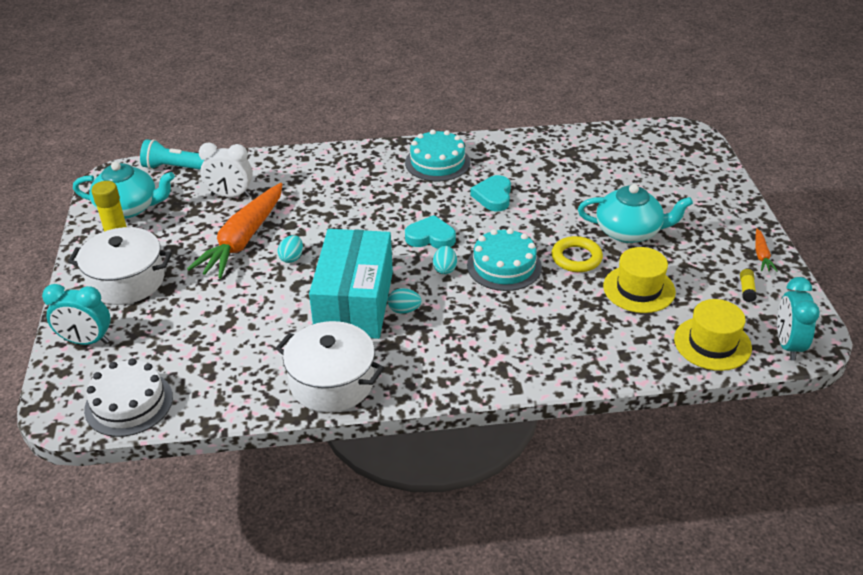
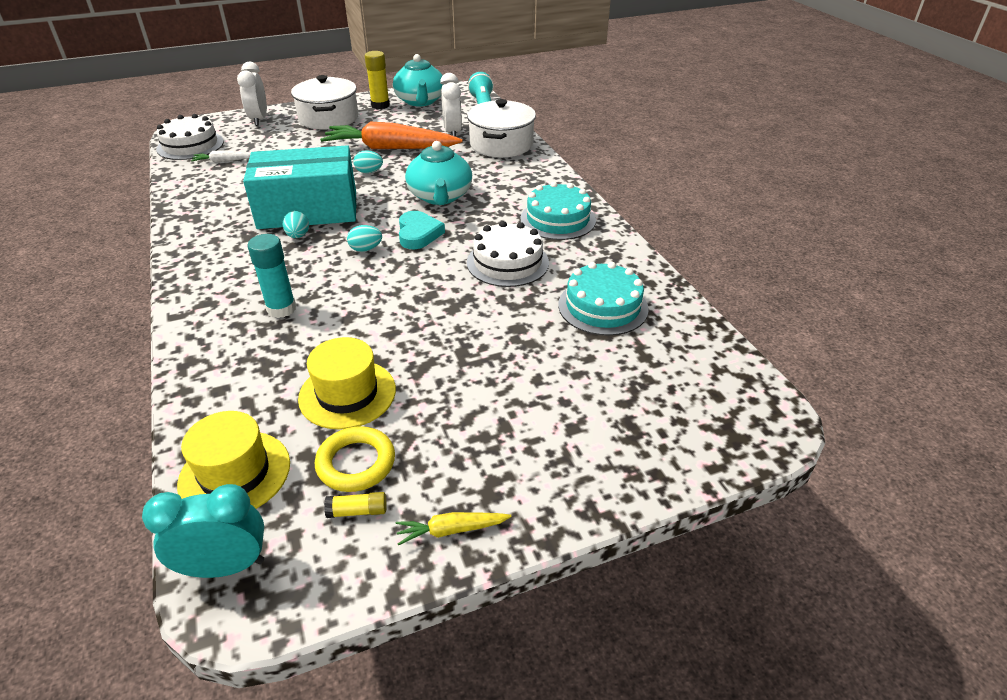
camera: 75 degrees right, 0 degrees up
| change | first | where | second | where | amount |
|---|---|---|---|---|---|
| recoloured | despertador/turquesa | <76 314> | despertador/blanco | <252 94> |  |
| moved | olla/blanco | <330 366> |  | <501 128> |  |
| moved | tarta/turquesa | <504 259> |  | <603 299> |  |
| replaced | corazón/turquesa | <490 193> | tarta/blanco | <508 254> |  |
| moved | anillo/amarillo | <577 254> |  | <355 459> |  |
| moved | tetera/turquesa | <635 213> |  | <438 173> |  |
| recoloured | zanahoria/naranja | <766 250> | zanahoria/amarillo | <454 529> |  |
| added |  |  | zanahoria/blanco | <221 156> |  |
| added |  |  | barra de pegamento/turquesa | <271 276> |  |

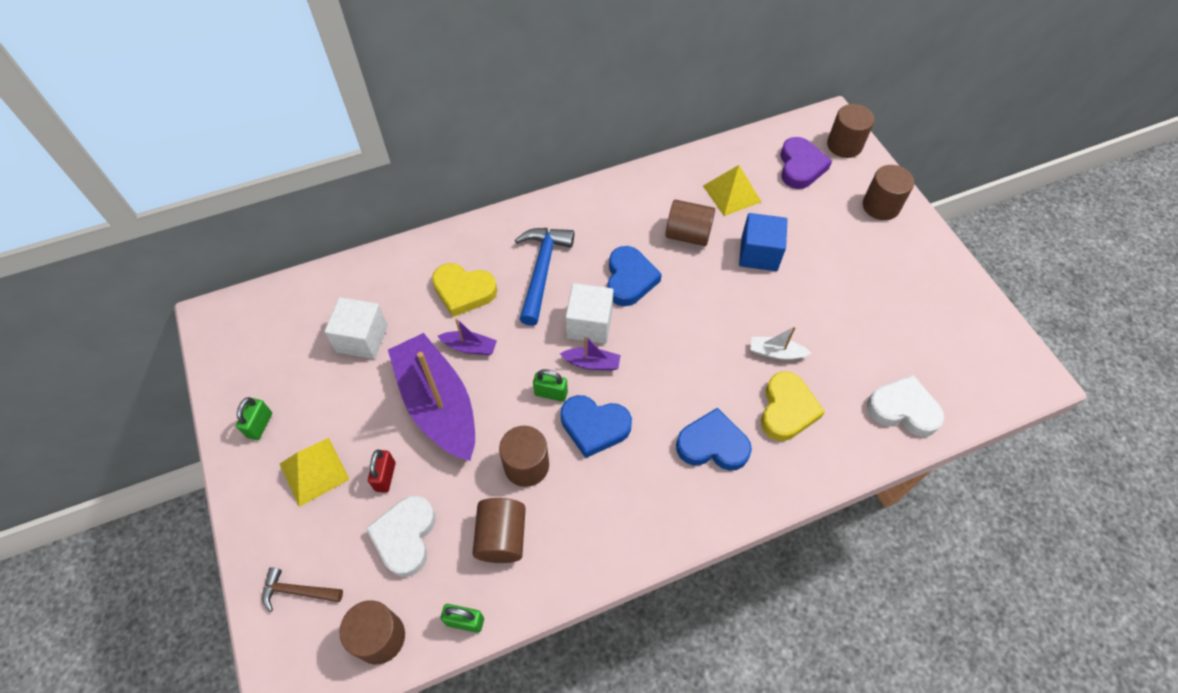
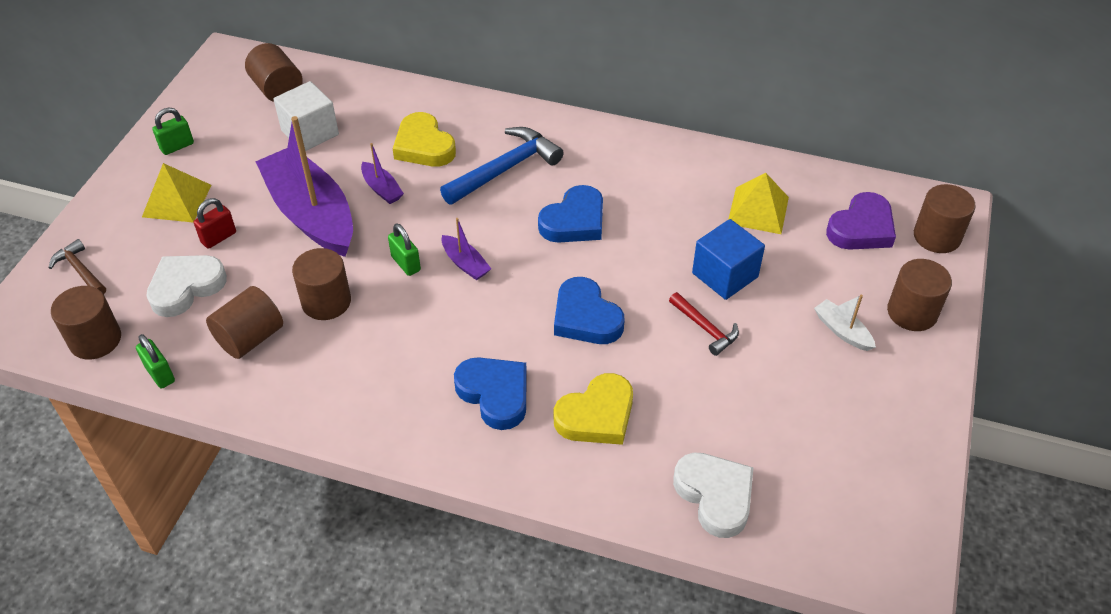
camera: 40 degrees right, 10 degrees down
| change | first | where | second | where | amount |
|---|---|---|---|---|---|
| turned | barco/morado | <431 397> |  | <304 186> | 45 degrees counterclockwise |
| moved | corazón/azul | <596 426> |  | <589 310> |  |
| removed | cubo/blanco | <589 313> |  |  |  |
| moved | cilindro/marrón | <690 222> |  | <274 72> |  |
| moved | barco/blanco | <780 343> |  | <845 323> |  |
| added |  |  | martillo/rojo | <704 324> |  |

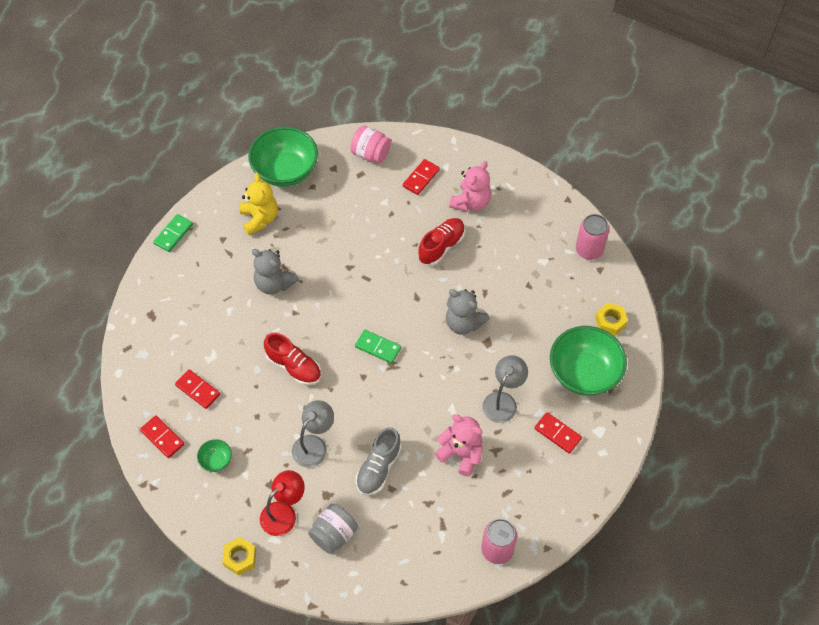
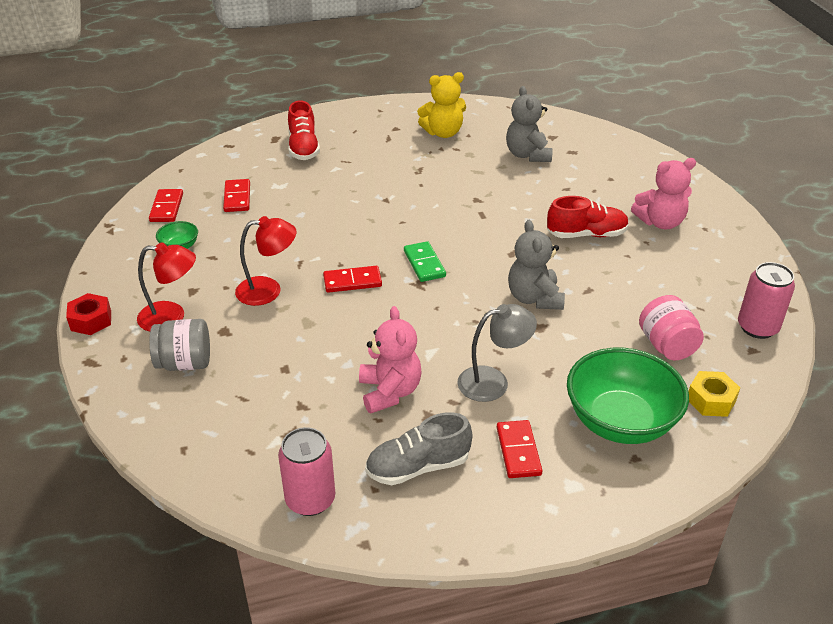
camera: 45 degrees right, 20 degrees down
| change | first | where | second | where | amount |
|---|---|---|---|---|---|
| removed | ficha de dominó/verde | <173 233> |  |  |  |
| recoloured | tuerca/amarillo | <239 556> | tuerca/rojo | <88 314> |  |
| turned | osito/amarillo | <259 204> |  | <441 105> | 45 degrees clockwise |
| removed | cuenco/verde | <283 156> |  |  |  |
| moved | osito/gris | <275 272> |  | <529 124> |  |
| moved | zapato/rojo | <292 359> |  | <304 130> |  |
| recoloured | lámpara/gris | <313 433> | lámpara/rojo | <265 261> |  |
| moved | tarro/rosa | <370 144> |  | <671 327> |  |
| moved | zapato/gris | <379 461> |  | <418 448> |  |
| moved | ficha de dominó/rojo | <421 177> |  | <352 279> |  |

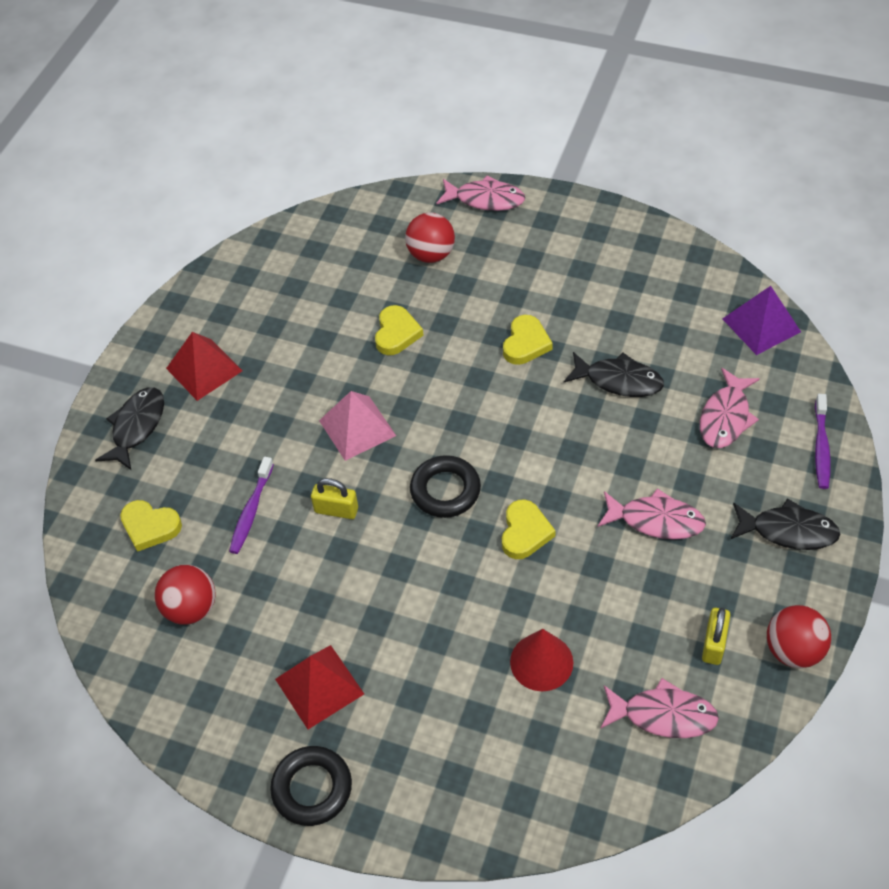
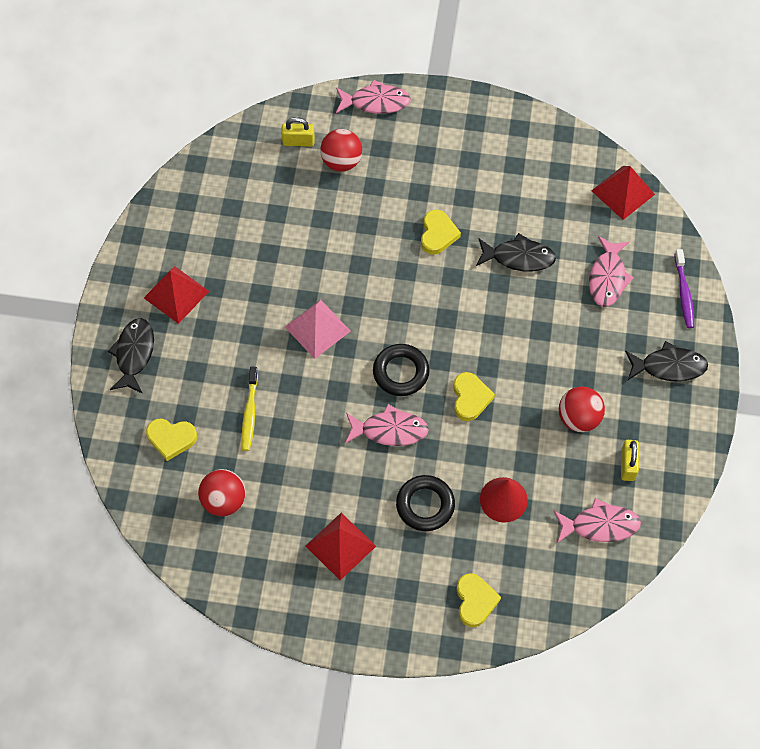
camera: 15 degrees left, 10 degrees up
| change | first | where | second | where | amount |
|---|---|---|---|---|---|
| recoloured | cepillo de dientes/morado | <251 505> | cepillo de dientes/amarillo | <250 408> |  |
| moved | anillo/negro | <311 786> |  | <425 503> |  |
| moved | candado/amarillo | <334 498> |  | <298 132> |  |
| moved | corazón/amarillo | <399 330> |  | <479 600> |  |
| moved | pez/rosa | <652 513> |  | <387 425> |  |
| recoloured | pirámide/morado | <761 320> | pirámide/rojo | <623 193> |  |
| moved | pelota/rojo | <799 636> |  | <582 409> |  |

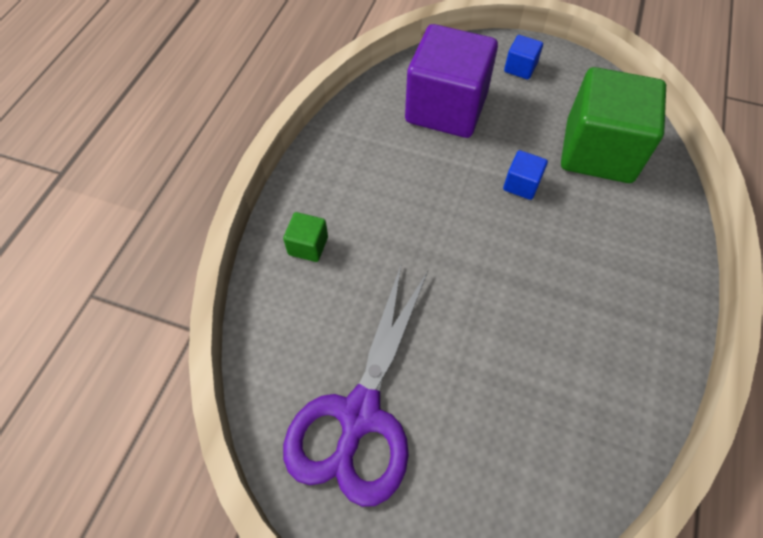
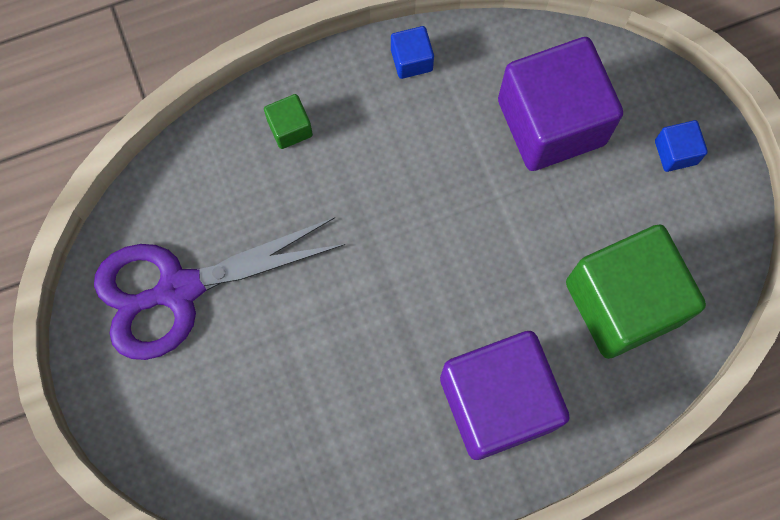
camera: 50 degrees right, 15 degrees up
| change | first | where | second | where | amount |
|---|---|---|---|---|---|
| moved | cubo/azul | <525 175> |  | <412 52> |  |
| added |  |  | cubo/morado | <505 395> |  |

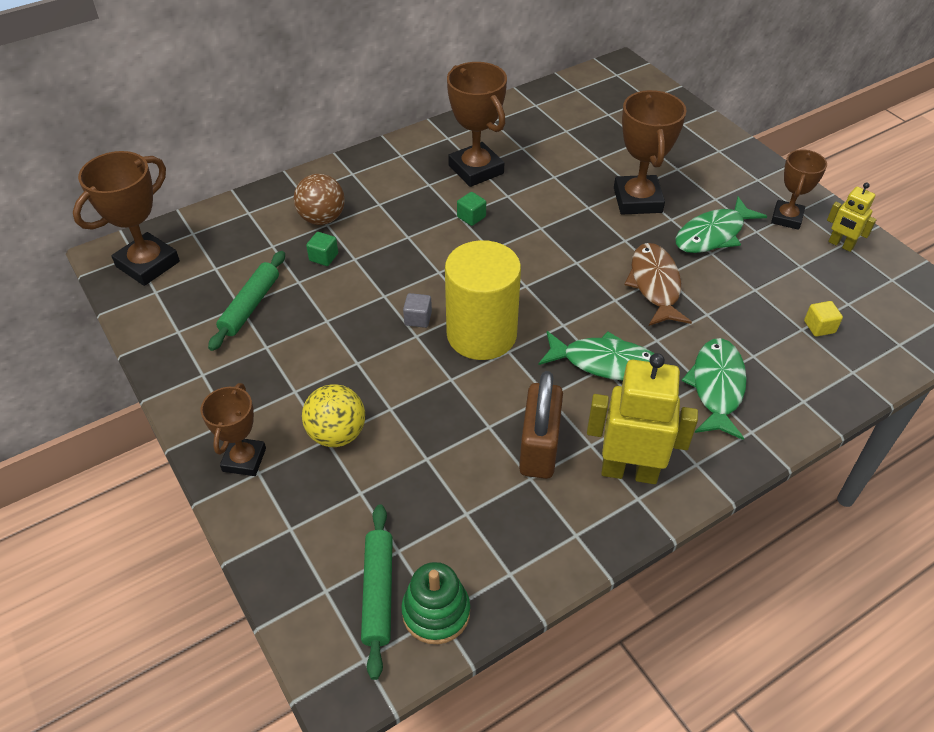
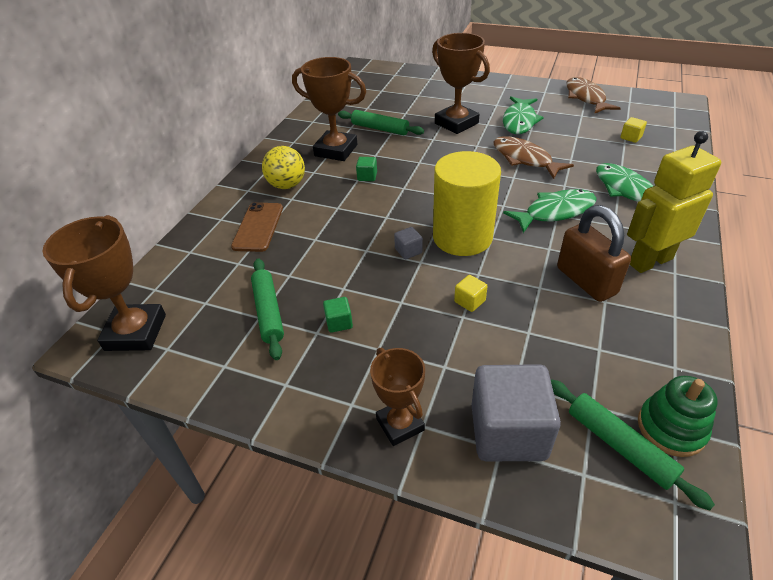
camera: 35 degrees left, 5 degrees down
| change | first | where | second | where | amount |
|---|---|---|---|---|---|
| replaced | pelota/marrón | <319 199> | móvil/marrón | <257 227> |  |
| moved | pelota/amarillo | <333 415> |  | <283 167> |  |
| moved | cubo/verde | <322 249> |  | <338 315> |  |
| removed | trofeo/marrón | <799 189> |  |  |  |
| replaced | robot/amarillo | <851 217> | pez/marrón | <593 95> |  |
| added |  |  | rodillo/verde | <381 122> |  |
| added |  |  | cubo/amarillo | <471 293> |  |
| added |  |  | cubo/gris | <516 412> |  |

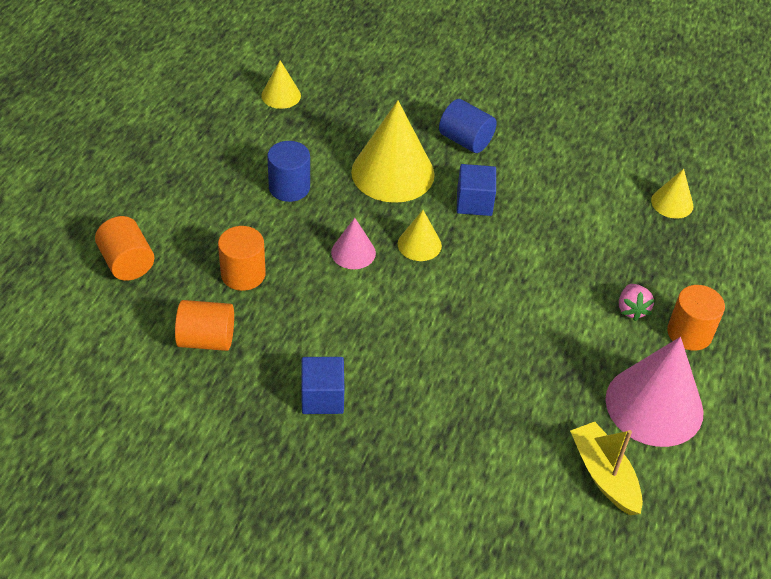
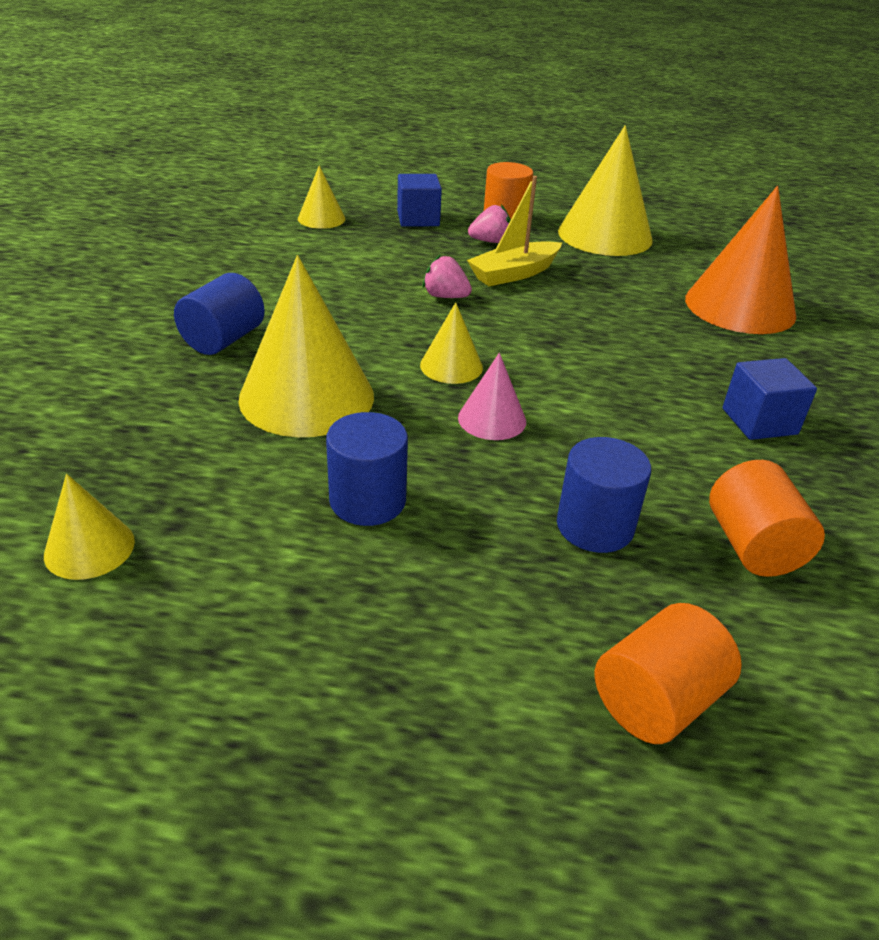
camera: 100 degrees left, 10 degrees down
| change | first | where | second | where | amount |
|---|---|---|---|---|---|
| recoloured | cilindro/naranja | <242 258> | cilindro/azul | <604 495> |  |
| moved | cubo/azul | <476 190> |  | <419 200> |  |
| moved | barco/amarillo | <606 468> |  | <514 231> |  |
| recoloured | cono/rosa | <654 392> | cono/amarillo | <605 190> |  |
| added |  |  | fresa/rosa | <447 276> |  |
| added |  |  | cono/naranja | <740 260> |  |

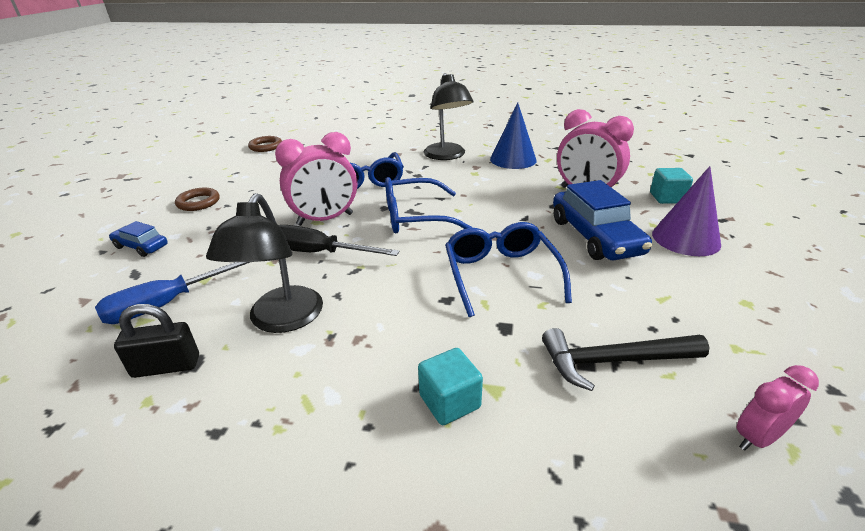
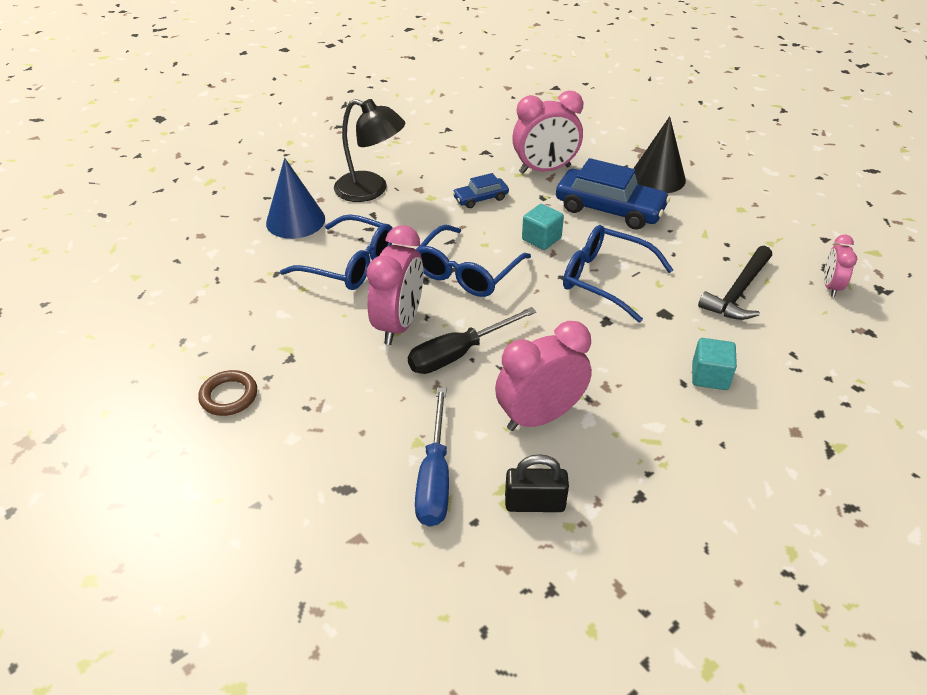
camera: 50 degrees left, 10 degrees up
| change | first | where | second | where | amount |
|---|---|---|---|---|---|
| moved | coche/azul | <138 239> |  | <480 190> |  |
| turned | candado/negro | <156 341> |  | <537 483> | 60 degrees clockwise |
| replaced | lámpara/negro | <264 263> | despertador/rosa | <543 376> |  |
| removed | anillo/marrón | <265 144> |  |  |  |
| moved | cono/azul | <513 136> |  | <295 198> |  |
| moved | cubo/turquesa | <671 186> |  | <543 227> |  |
| recoloured | cono/morado | <686 211> | cono/negro | <659 154> |  |

